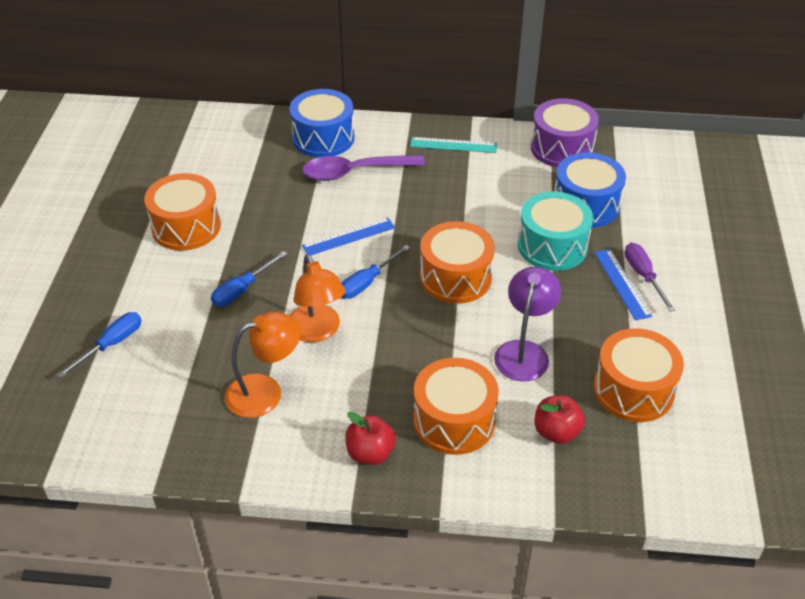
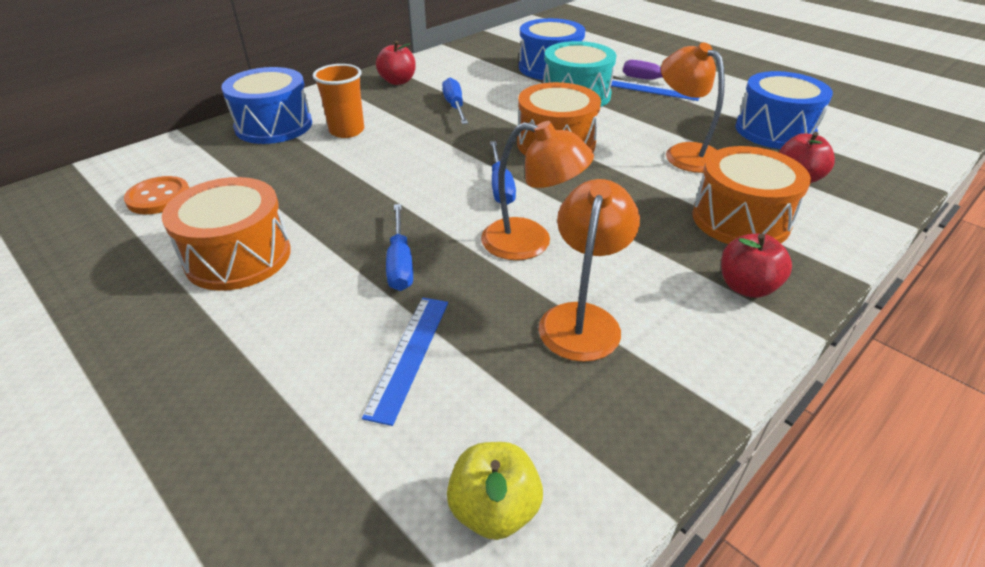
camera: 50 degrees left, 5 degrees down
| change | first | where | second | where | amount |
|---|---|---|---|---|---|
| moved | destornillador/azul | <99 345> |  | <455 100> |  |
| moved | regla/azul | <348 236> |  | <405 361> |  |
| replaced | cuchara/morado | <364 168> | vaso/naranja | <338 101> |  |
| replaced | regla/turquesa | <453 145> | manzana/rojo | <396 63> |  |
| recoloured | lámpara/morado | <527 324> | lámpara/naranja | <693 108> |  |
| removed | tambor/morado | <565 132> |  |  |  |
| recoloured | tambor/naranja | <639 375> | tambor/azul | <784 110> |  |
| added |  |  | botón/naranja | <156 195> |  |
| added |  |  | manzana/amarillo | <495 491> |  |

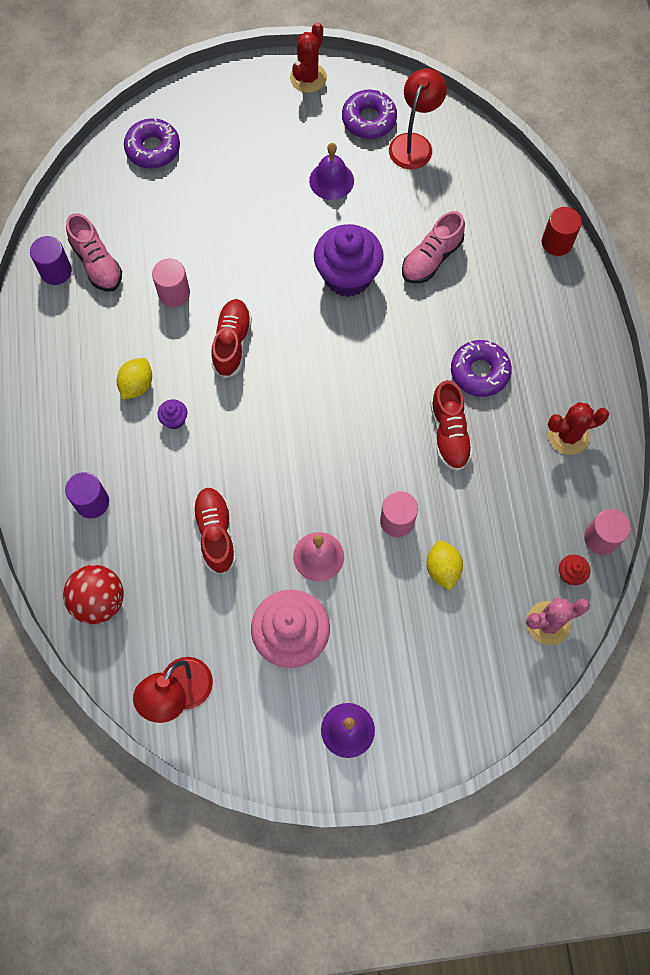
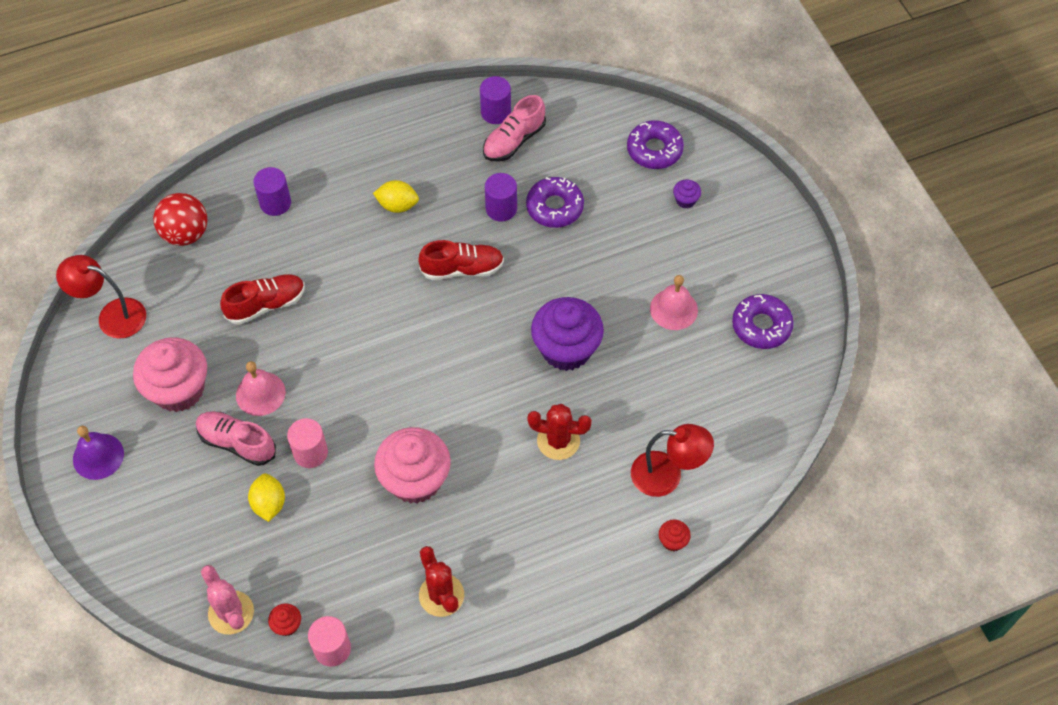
camera: 75 degrees right, 10 degrees down
| change | first | where | second | where | amount |
|---|---|---|---|---|---|
| recoloured | cilindro/rosa | <171 283> | cilindro/morado | <501 197> |  |
| moved | magdalena/morado | <172 414> |  | <687 194> |  |
| moved | cactus/rojo | <308 57> |  | <559 432> |  |
| recoloured | campana/morado | <331 171> | campana/rosa | <674 302> |  |
| moved | lámpara/rojo | <418 118> |  | <672 460> |  |
| moved | zapato/rosa | <433 247> |  | <236 438> |  |
| turned | limón/amarillo | <444 565> |  | <266 497> | 75 degrees counterclockwise |
| replaced | zapato/rojo | <451 425> | magdalena/rosa | <412 465> |  |
| moved | rosquilla/morado | <481 368> |  | <555 202> |  |
| replaced | cilindro/rojo | <562 231> | magdalena/rojo | <675 535> |  |

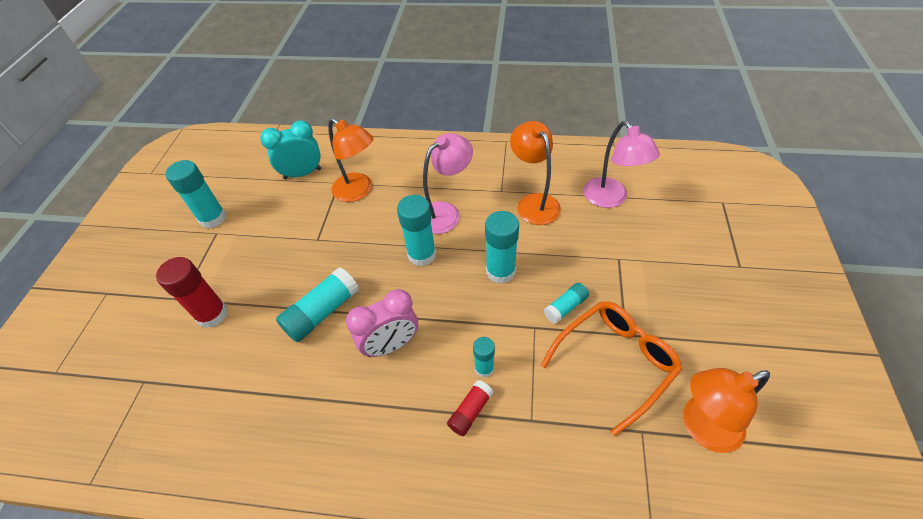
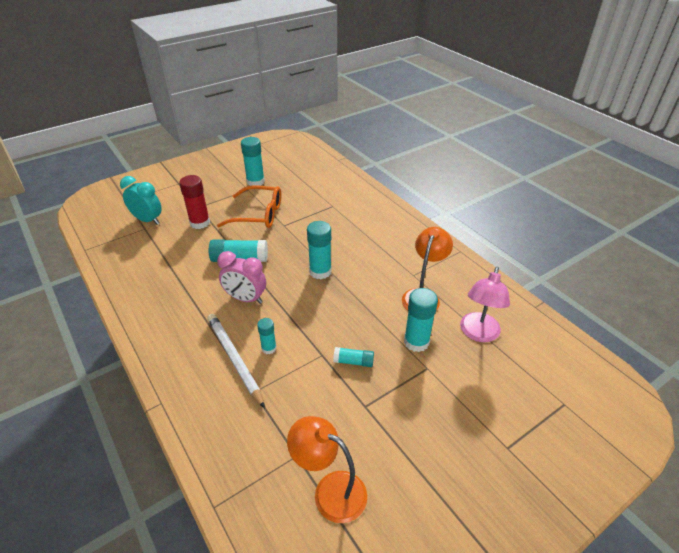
camera: 45 degrees right, 10 degrees down
| change | first | where | second | where | amount |
|---|---|---|---|---|---|
| moved | despertador/turquesa | <291 149> |  | <141 200> |  |
| removed | lámpara/naranja | <351 160> |  |  |  |
| removed | lámpara/rosa | <448 183> |  |  |  |
| replaced | barra de pegamento/rojo | <470 408> | lápiz/blanco | <236 361> |  |
| moved | barra de pegamento/turquesa | <502 247> |  | <421 320> |  |
| moved | gafas/naranja | <612 368> |  | <249 206> |  |

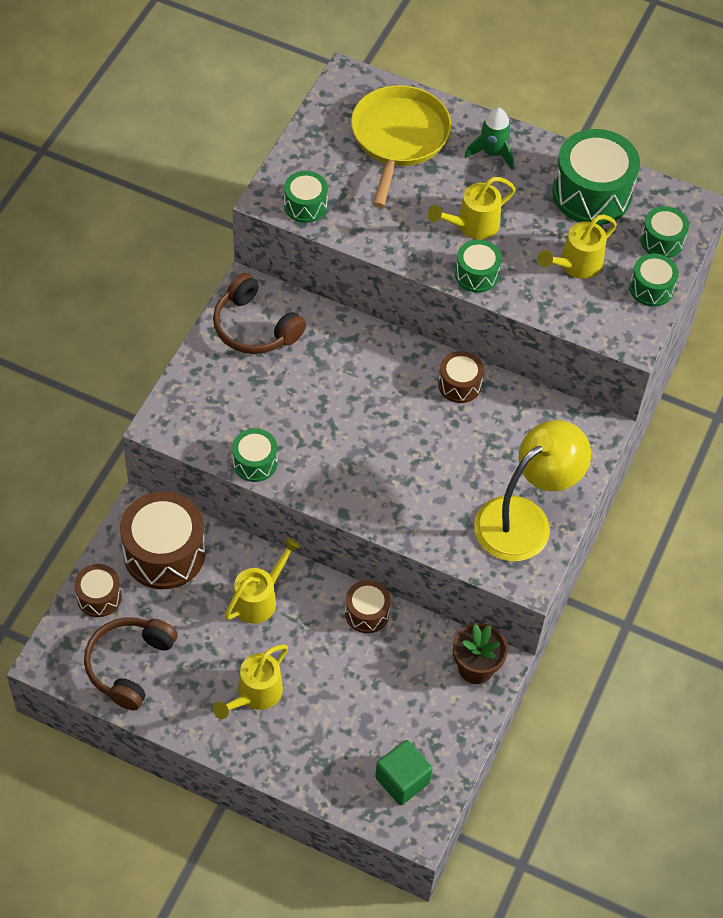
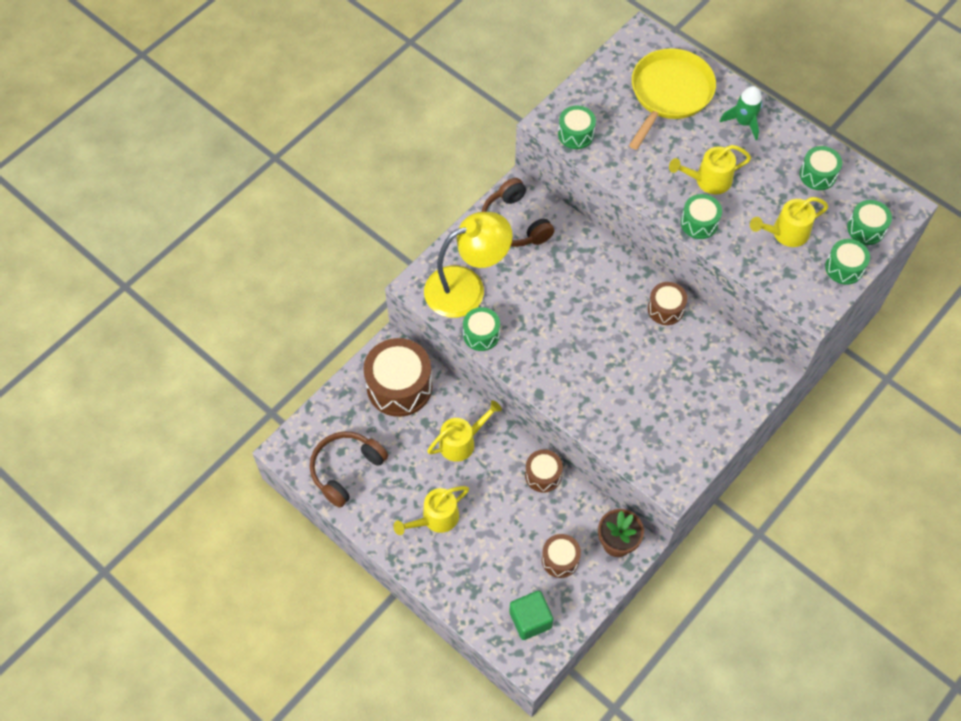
camera: 20 degrees right, 5 degrees up
| change | first | where | second | where | amount |
|---|---|---|---|---|---|
| moved | tambor/marrón | <98 590> |  | <561 556> |  |
| moved | lámpara/amarillo | <532 490> |  | <468 265> |  |
| resized | tambor/verde | <596 177> |  | <821 168> | x0.54 |

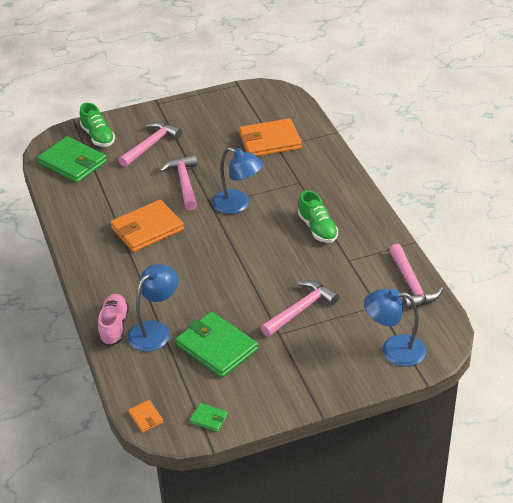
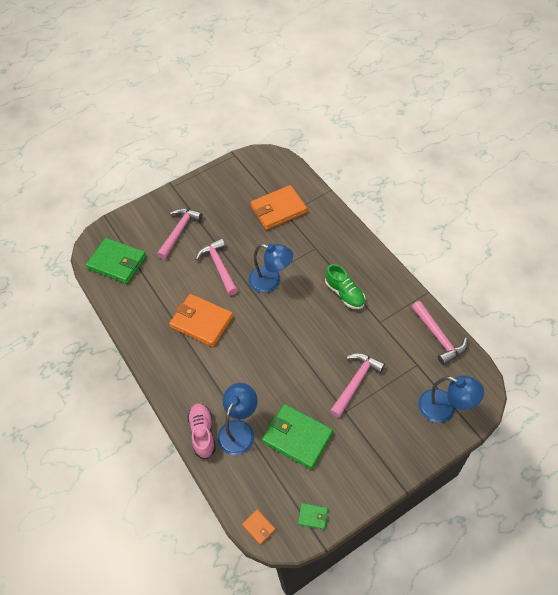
camera: 10 degrees left, 15 degrees up
| change | first | where | second | where | amount |
|---|---|---|---|---|---|
| removed | zapato/verde | <97 125> |  |  |  |
| turned | cartera/naranja | <147 226> |  | <201 320> | 75 degrees clockwise |
| turned | lámpara/azul | <395 328> |  | <451 399> | 150 degrees counterclockwise |

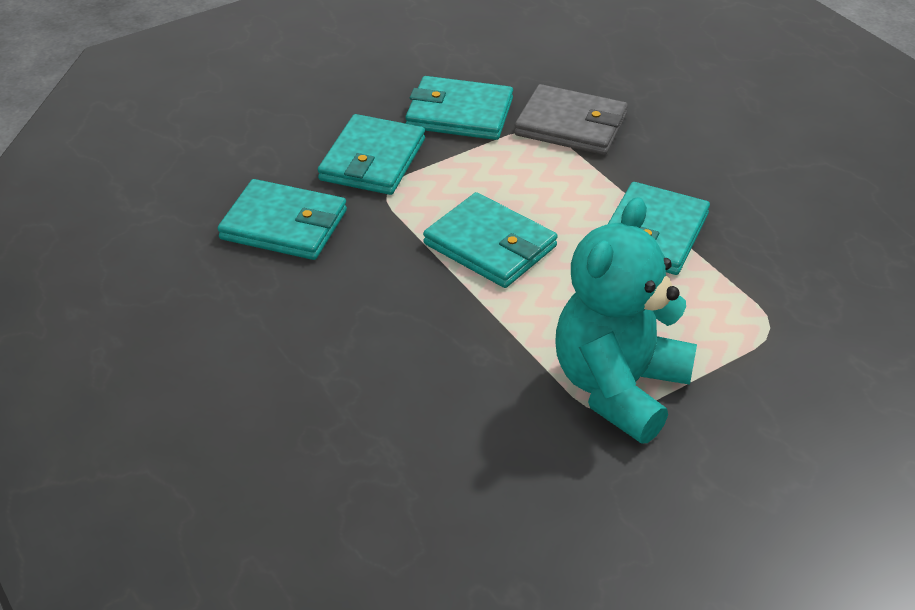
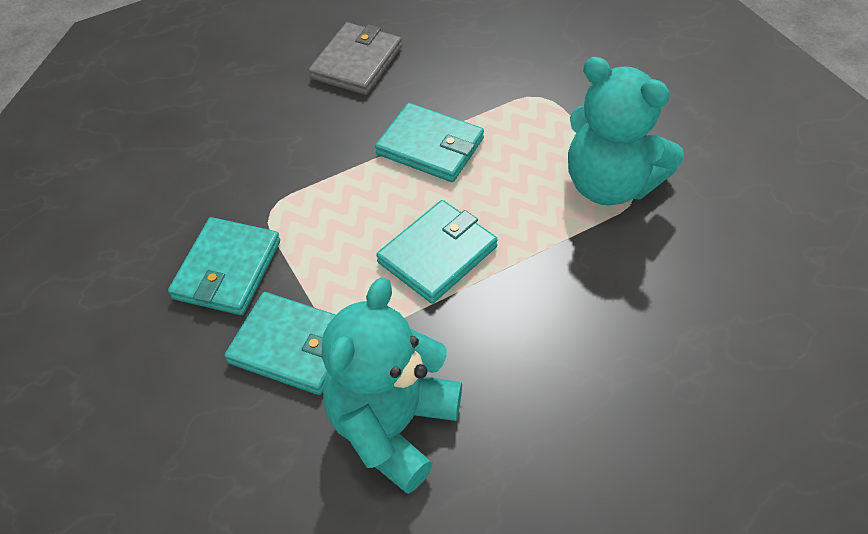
camera: 85 degrees left, 10 degrees up
| change | first | where | second | where | amount |
|---|---|---|---|---|---|
| replaced | cartera/turquesa | <282 219> | osito/turquesa | <392 386> |  |
| moved | cartera/gris | <571 119> |  | <355 58> |  |

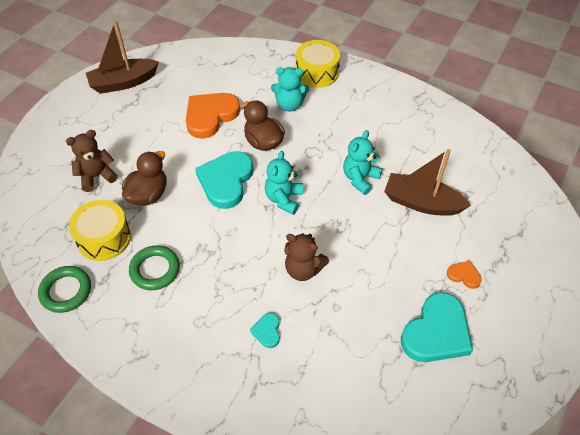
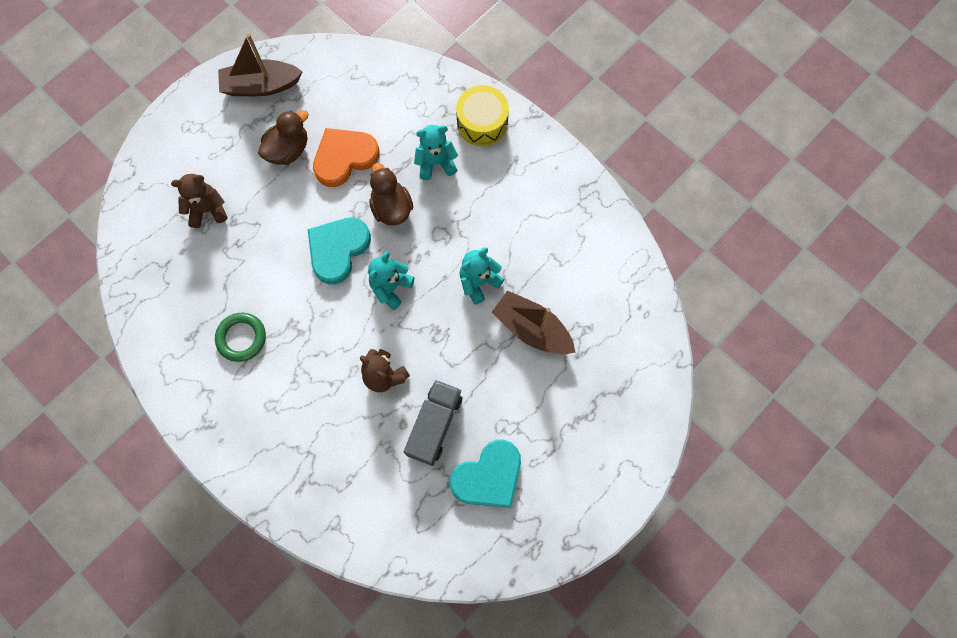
camera: 15 degrees right, 20 degrees up
| change | first | where | second | where | amount |
|---|---|---|---|---|---|
| removed | anillo/verde | <64 289> |  |  |  |
| removed | tambor/amarillo | <100 230> |  |  |  |
| moved | pato/marrón | <144 178> |  | <283 137> |  |
| removed | corazón/turquesa | <265 330> |  |  |  |
| turned | osito/turquesa | <290 89> |  | <436 152> | 150 degrees clockwise |
| removed | corazón/naranja | <464 275> |  |  |  |
| added |  |  | camión/gris | <433 423> |  |

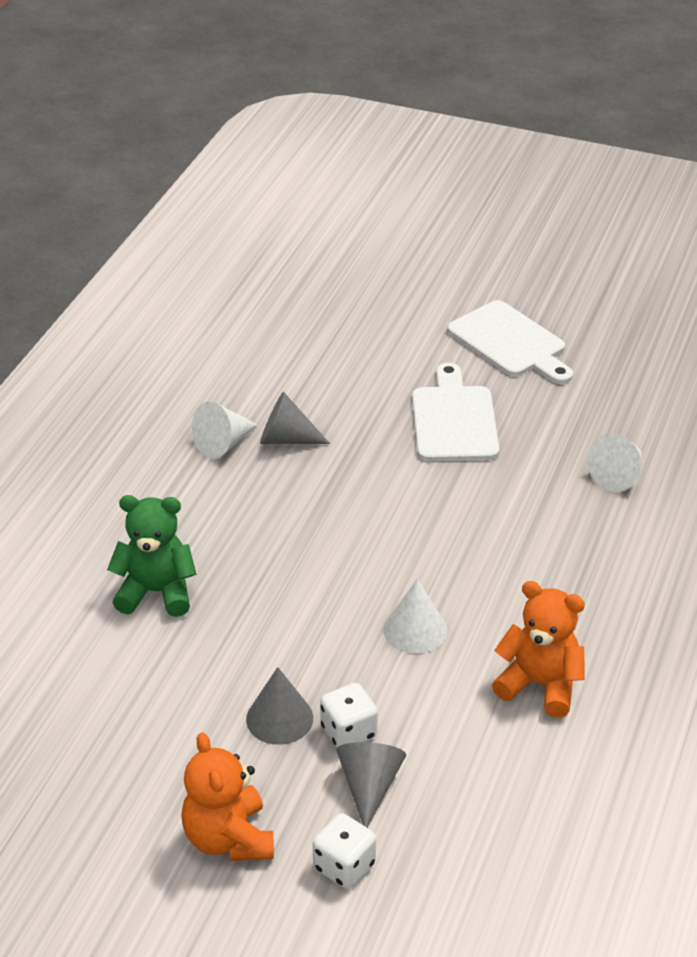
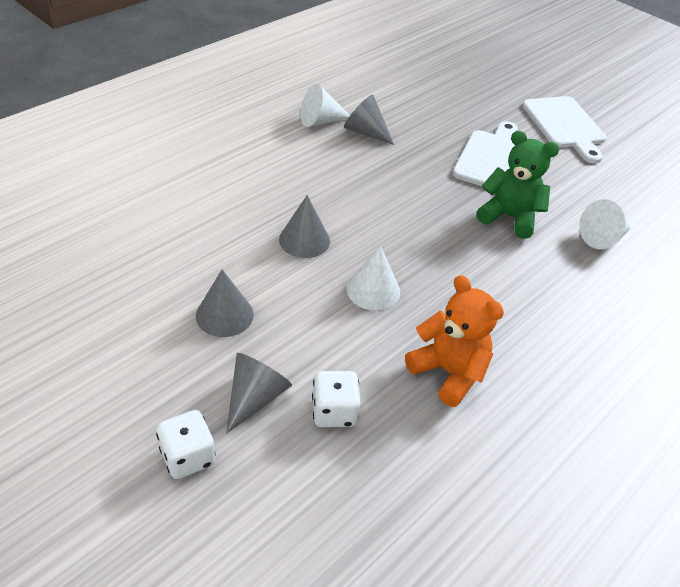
camera: 20 degrees right, 5 degrees up
| change | first | where | second | where | amount |
|---|---|---|---|---|---|
| moved | osito/verde | <152 556> |  | <517 185> |  |
| removed | osito/naranja | <227 796> |  |  |  |
| moved | dado/blanco | <349 715> |  | <336 399> |  |
| added |  |  | cono/gris | <304 226> |  |

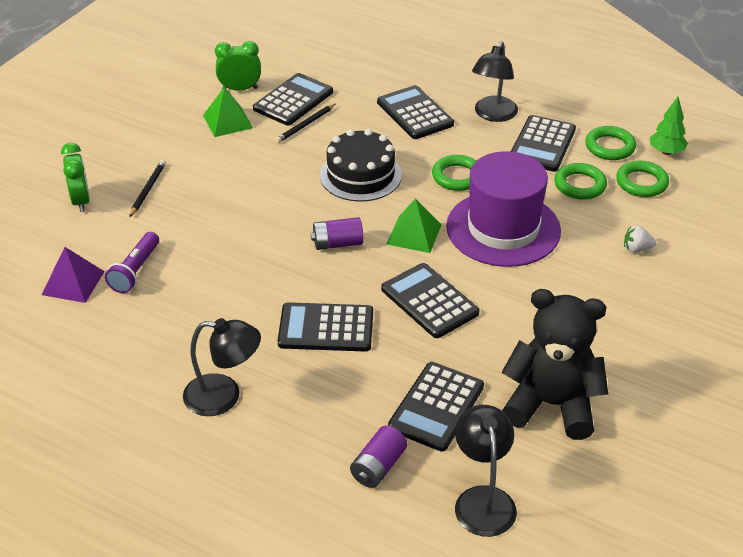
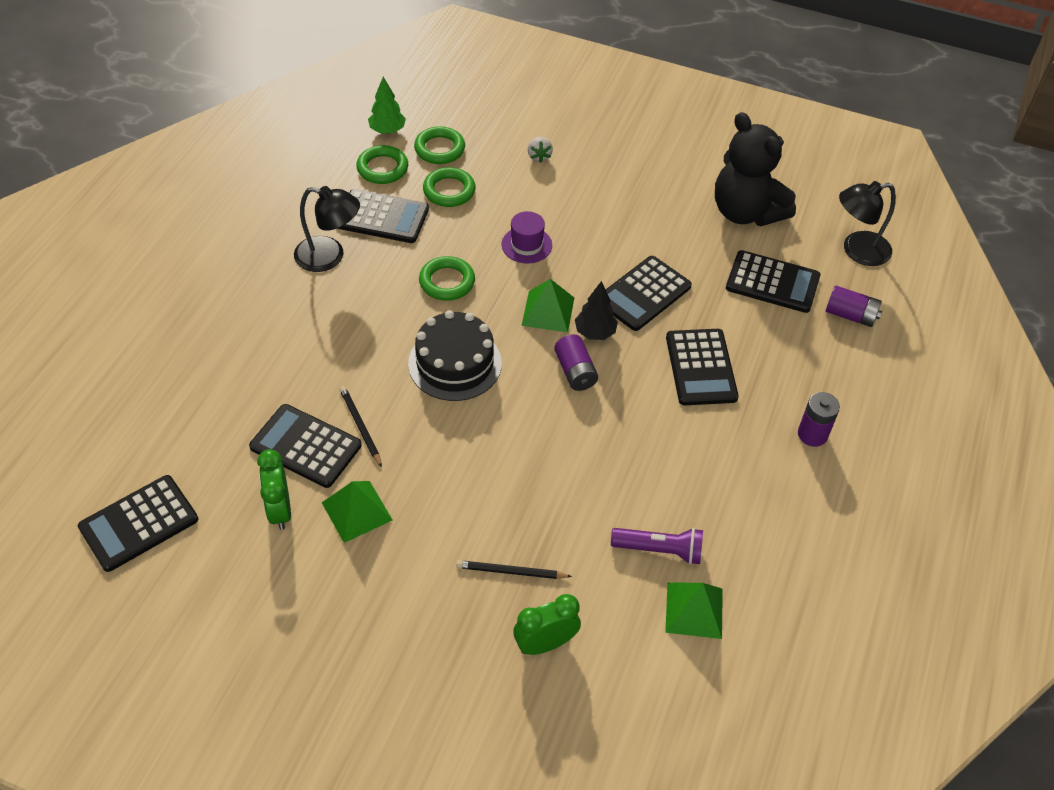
camera: 100 degrees left, 10 degrees up
| change | first | where | second | where | amount |
|---|---|---|---|---|---|
| recoloured | pirámide/morado | <73 275> | pirámide/verde | <694 610> |  |
| replaced | lámpara/negro | <222 367> | pila/morado | <819 419> |  |
| turned | lápiz/negro | <305 123> |  | <360 426> | 150 degrees counterclockwise |
| moved | calculadora/negro | <415 112> |  | <138 523> |  |
| resized | sombrero/morado | <503 209> |  | <526 237> | x0.45 |
| turned | osito/negro | <554 364> |  | <755 169> | 45 degrees counterclockwise |
| added |  |  | árbol/negro | <596 310> |  |

